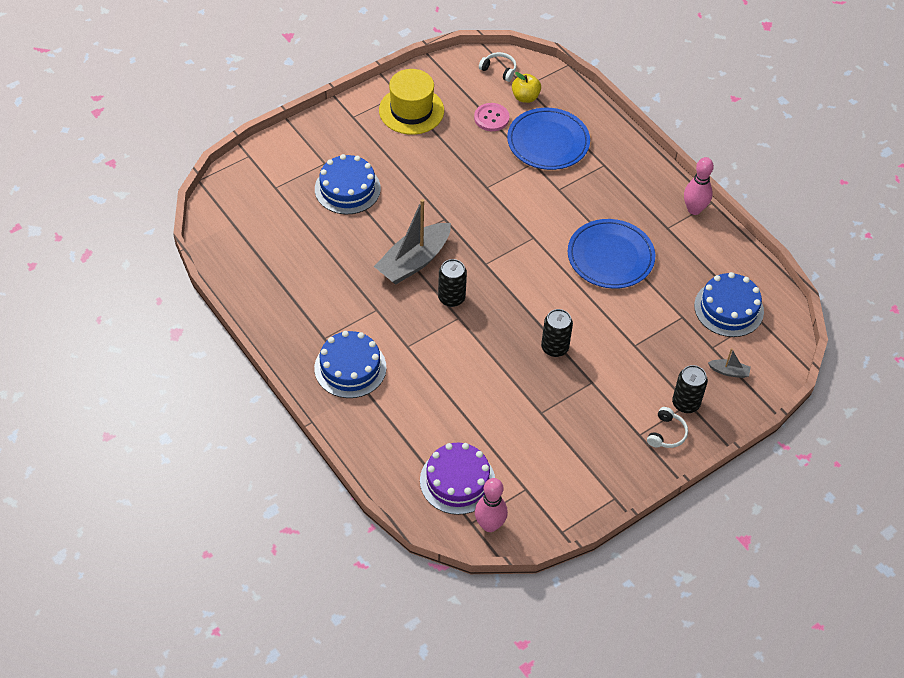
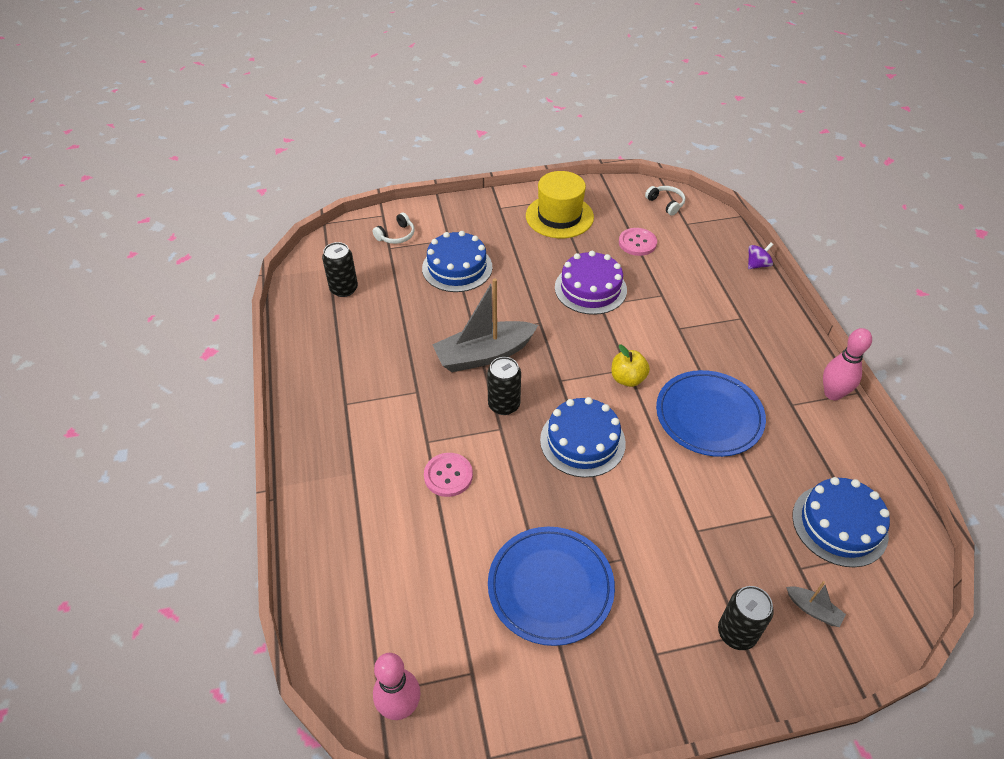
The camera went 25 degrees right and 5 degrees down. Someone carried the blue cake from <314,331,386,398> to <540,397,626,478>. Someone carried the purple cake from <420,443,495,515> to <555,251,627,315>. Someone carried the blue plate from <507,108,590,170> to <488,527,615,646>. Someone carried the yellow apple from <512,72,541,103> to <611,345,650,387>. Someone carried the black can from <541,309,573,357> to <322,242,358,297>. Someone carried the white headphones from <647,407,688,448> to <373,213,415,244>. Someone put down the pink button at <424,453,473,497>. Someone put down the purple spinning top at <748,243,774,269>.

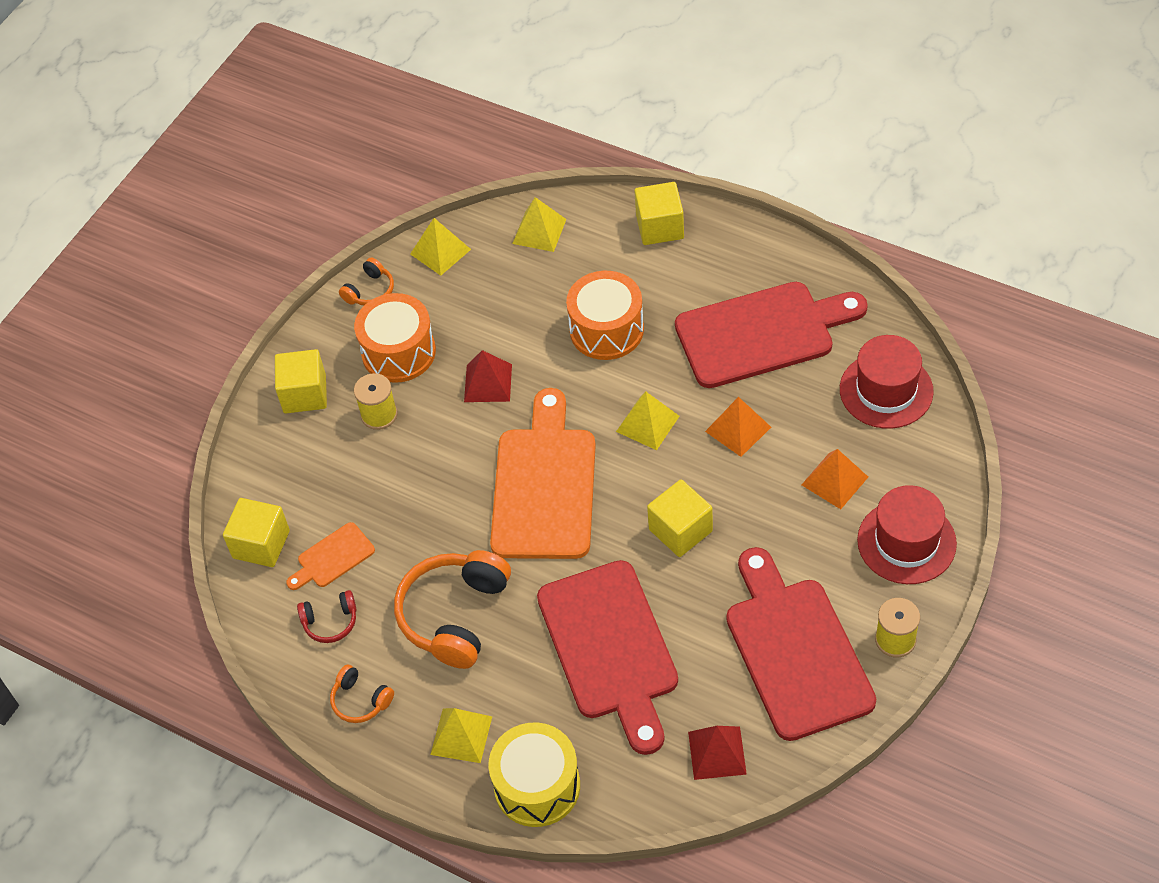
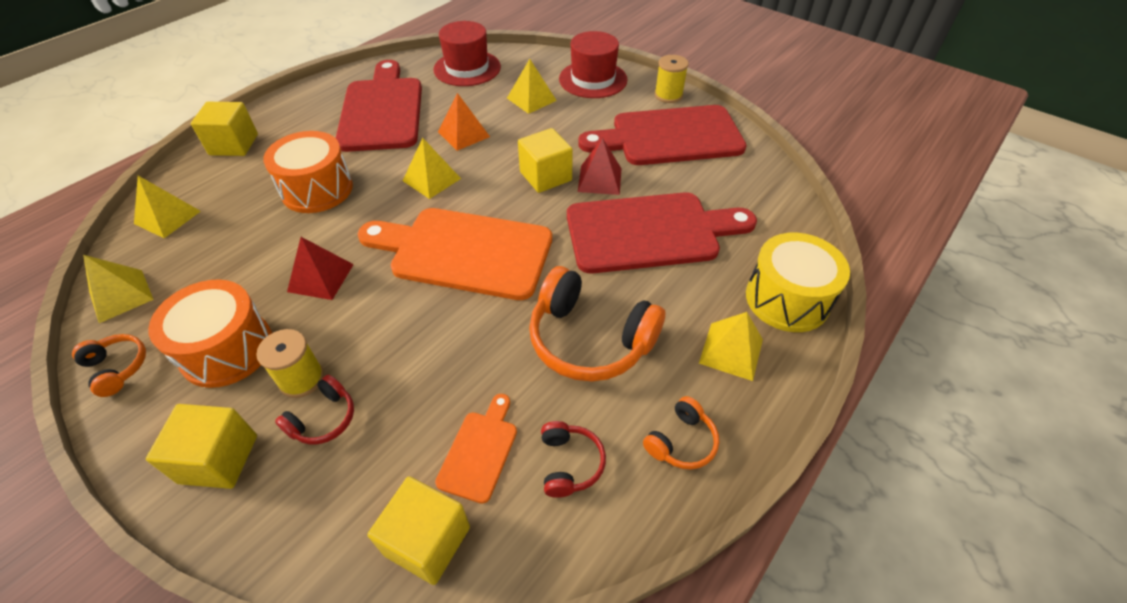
The camera went 85 degrees left and 5 degrees down. Someone rotated the orange cutting board at <286,522,375,590> by 135 degrees counterclockwise. Someone carried the red pyramid from <688,726,747,780> to <578,138,622,195>. Someone repainted the orange pyramid at <802,449,868,509>, which became the yellow pyramid at <507,59,557,114>. Someone put down the red headphones at <275,375,354,445>.

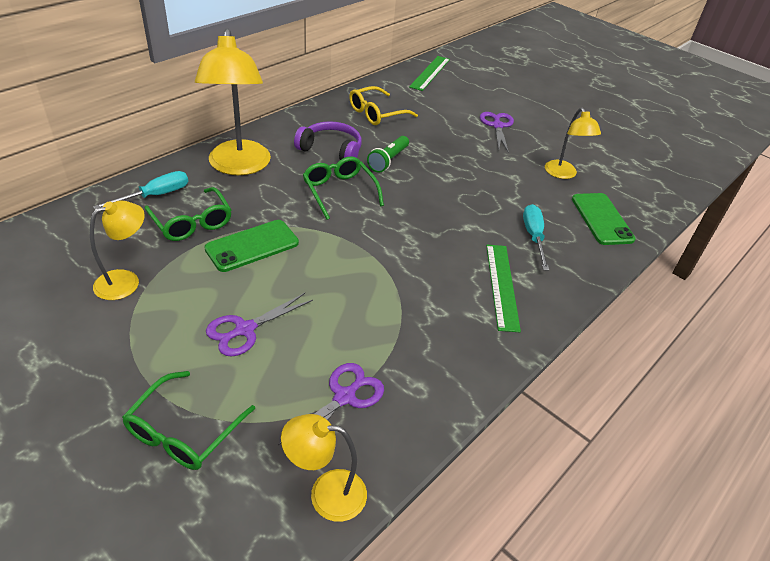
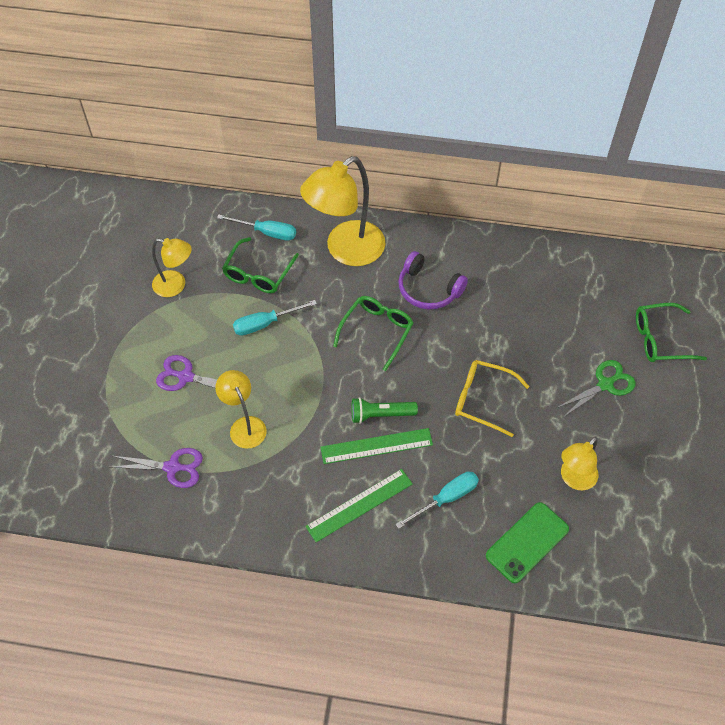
The camera went 60 degrees right and 15 degrees up. Someone carried the green glasses from <122,371,255,470> to <636,303,707,362>. Someone swapped the green phone at <204,220,299,272> for the turquoise screwdriver at <233,300,317,336>. Someone carried the yellow lamp from <281,414,367,522> to <215,370,267,449>. Someone rotated the purple headphones at <294,121,362,160> by 135 degrees clockwise. Someone carried the yellow glasses from <349,86,418,125> to <455,360,529,437>. Someone carried the green flashlight from <367,136,409,173> to <352,397,418,424>. Someone carried the green ruler from <409,56,450,91> to <321,428,433,464>. Someone repainted the purple scissors at <480,112,514,153>, which became the green scissors at <557,360,636,417>.

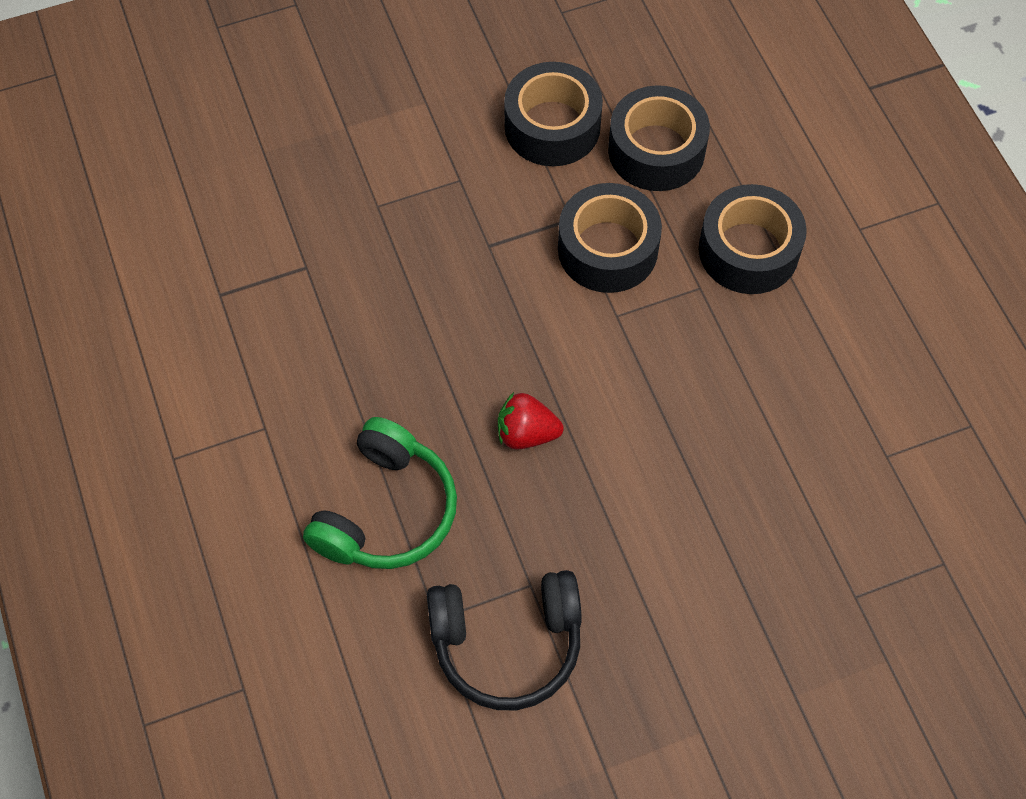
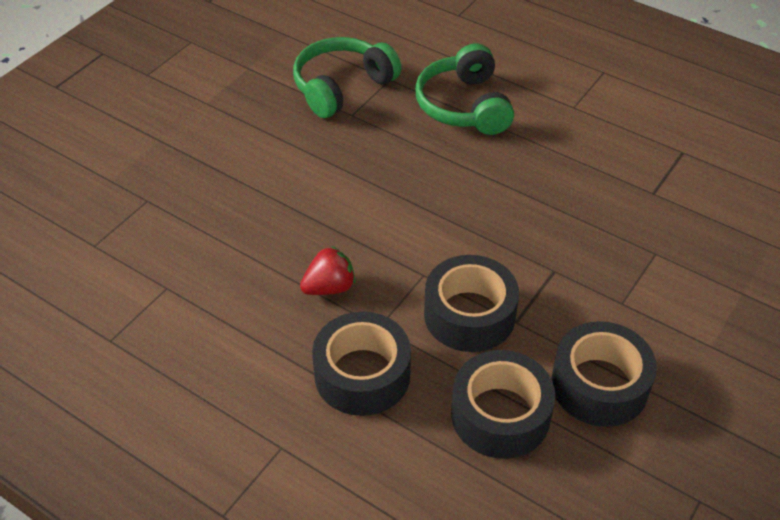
The camera went 145 degrees right and 15 degrees down. Someone repainted the black headphones at <427,570,582,710>, which became the green headphones at <293,37,401,118>. Someone carried the red strawberry from <498,392,564,449> to <300,246,355,295>.

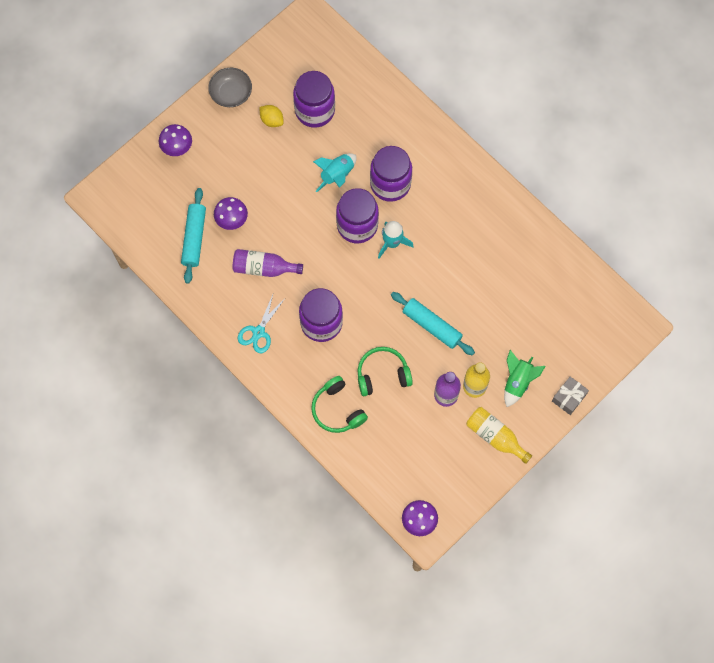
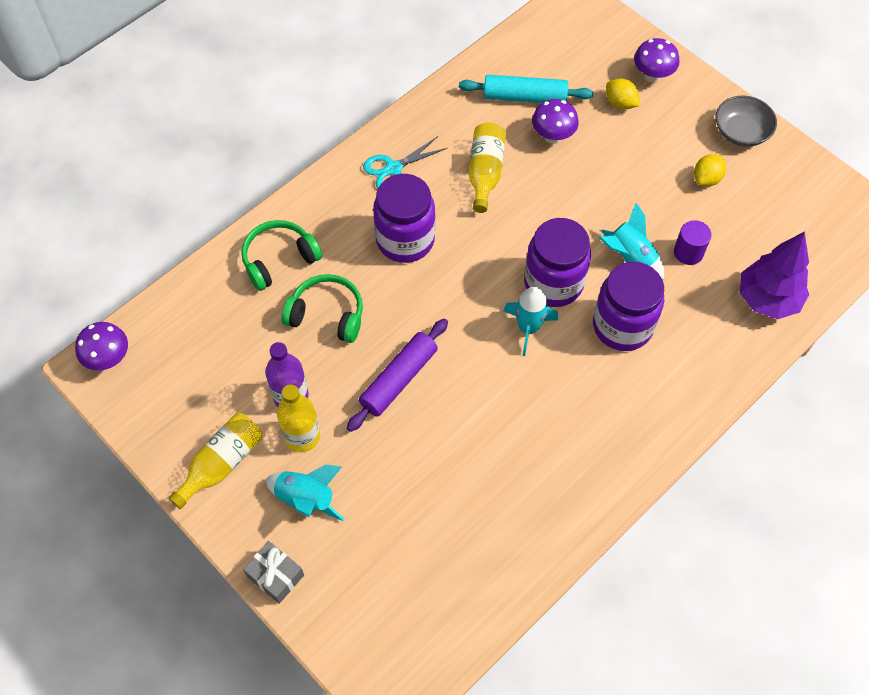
The camera went 90 degrees right and 10 degrees down. Someone repainted the purple bottle at <232,249,303,277>, which became the yellow bottle at <468,122,506,213>. Someone rotated the turquoise scissors at <238,292,284,353> by 60 degrees counterclockwise. Someone took away the purple jar at <293,71,335,128>. Someone rotated the green headphones at <357,347,413,396> by 60 degrees counterclockwise. Someone repainted the turquoise rolling pin at <391,292,475,356>, which became the purple rolling pin at <347,318,448,432>. Someone repainted the green rocket at <504,350,546,407>, which became the turquoise rocket at <266,465,345,521>. Someone put down the yellow lemon at <606,79,639,109>. Someone put down the purple cylinder at <674,220,711,265>. Someone put down the purple tree at <740,231,809,319>.

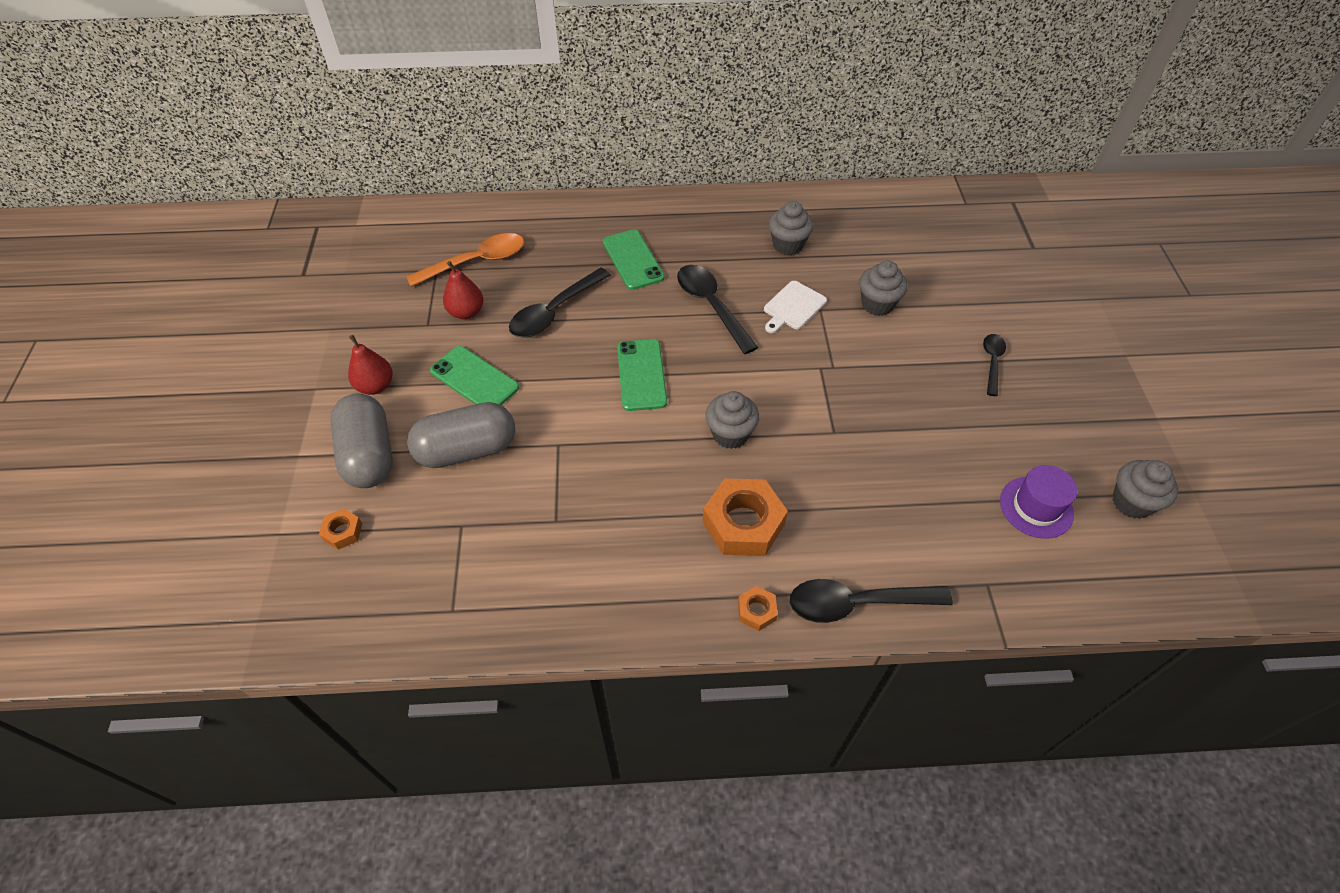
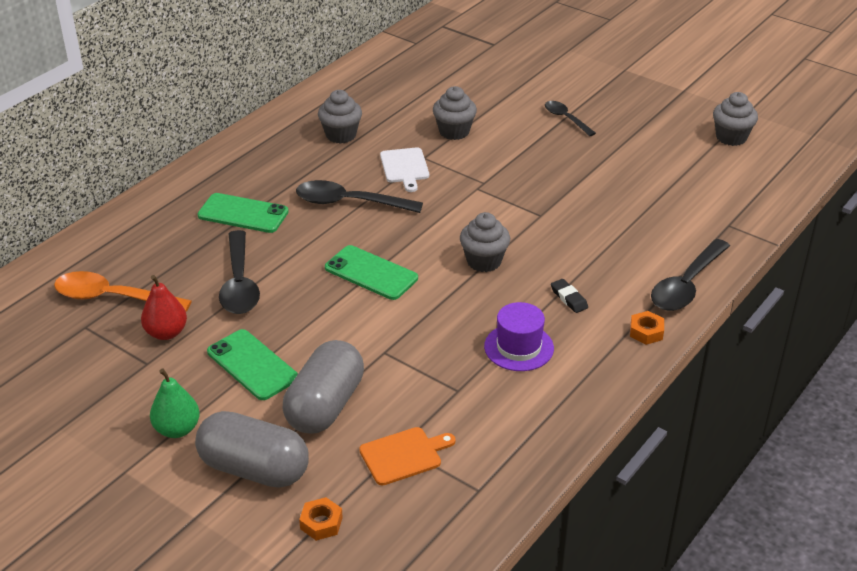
The camera went 50 degrees left and 15 degrees down. Someone repainted the red pear at <348,335,393,395>, which became the green pear at <150,369,200,438>. Someone rotated the orange spoon at <406,233,524,287> by 90 degrees counterclockwise. Someone rotated the green phone at <430,346,519,405> by 60 degrees clockwise. Someone swapped the orange nut at <702,478,788,556> for the black eraser at <551,279,588,313>. Someone carried the purple hat from <1000,465,1077,539> to <484,302,554,371>. Someone put down the orange cutting board at <359,427,456,486>.

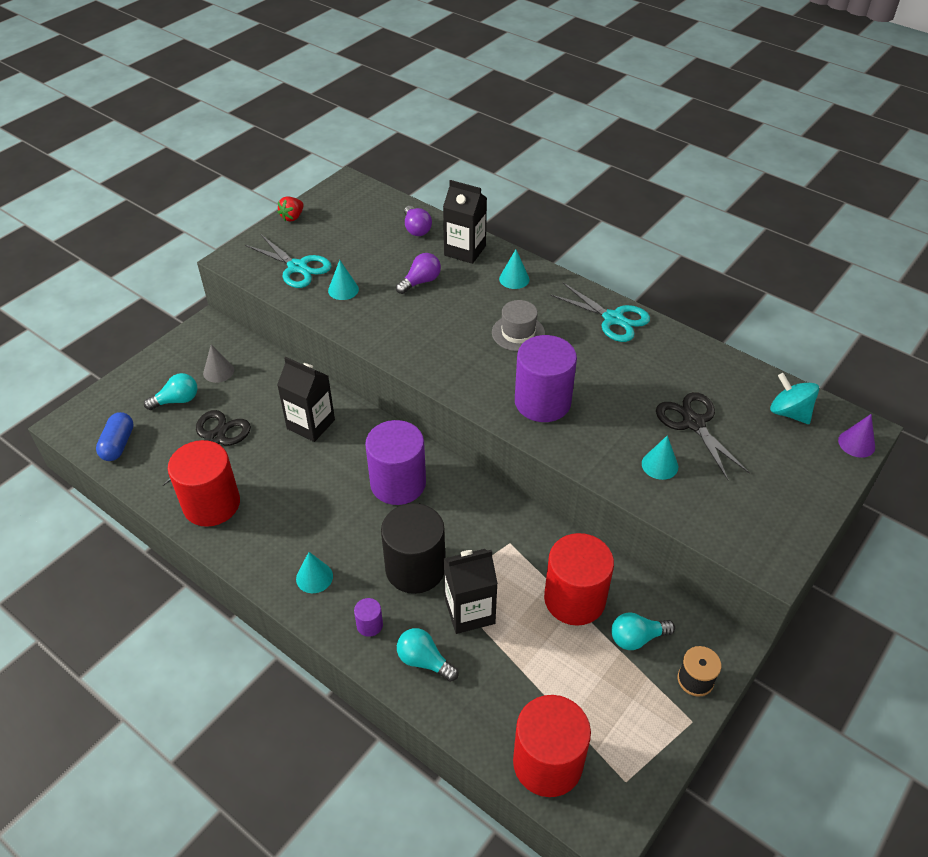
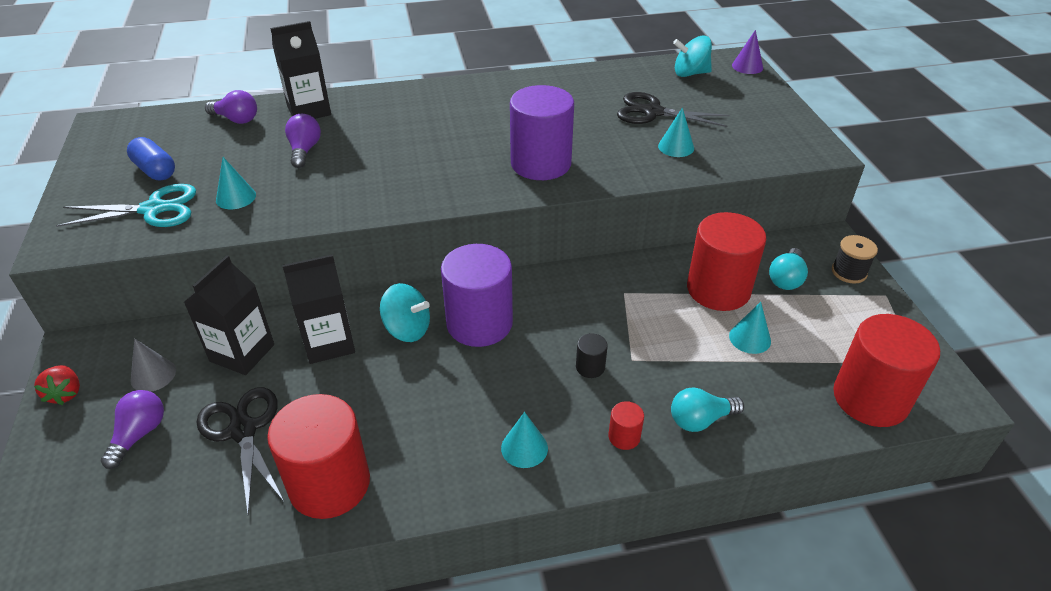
The camera went 50 degrees left and 5 degrees down. Someone carried the blue capsule from <96,412,134,461> to <127,137,175,180>. Someone repainted the turquoise light bulb at <144,373,197,410>, which became the purple light bulb at <101,390,164,469>. Someone carried the red strawberry from <277,196,304,221> to <34,365,80,405>. Someone repainted the purple cylinder at <354,598,383,637>, which became the red cylinder at <608,401,644,450>. Someone scaled the black cylinder at <381,503,445,594> by 0.42. Someone carried the black carton from <444,549,498,634> to <184,255,274,375>. Someone took away the grey hat at <492,300,545,351>. Someone carried the turquoise cone from <499,249,529,289> to <729,302,771,354>. Someone took away the turquoise scissors at <550,283,650,342>. Someone put down the turquoise spinning top at <380,283,430,342>.

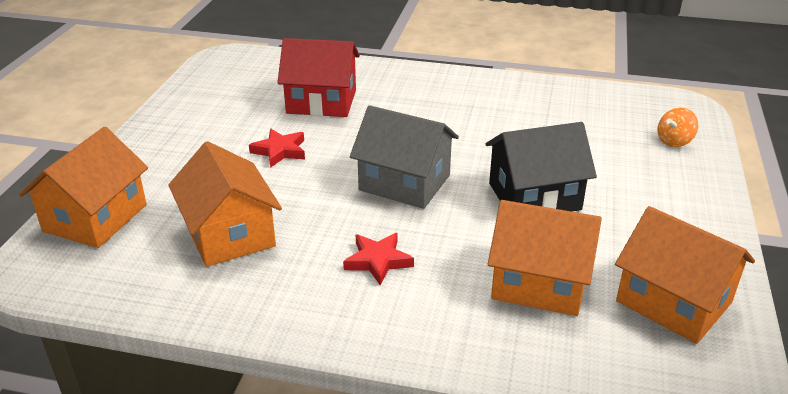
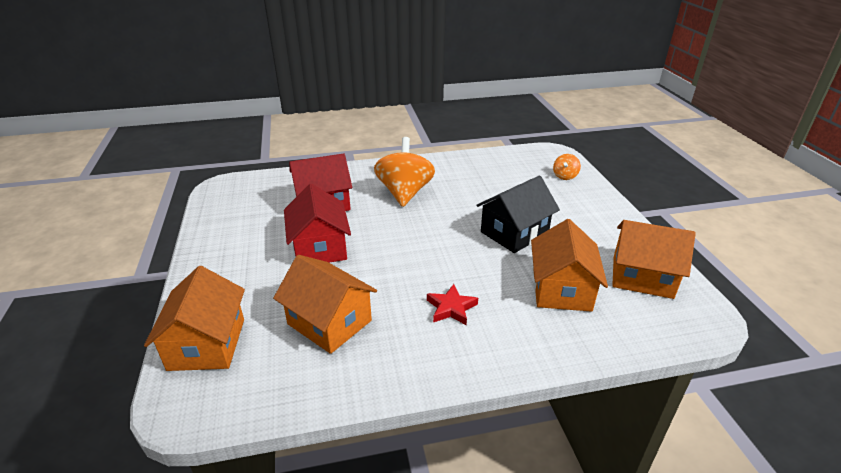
The camera went 25 degrees left and 0 degrees up. Someone swapped the red star at <249,129,305,168> for the red house at <284,184,351,263>. Someone took away the grey house at <350,105,459,209>. Someone rotated the orange house at <488,200,602,316> by 75 degrees counterclockwise. Someone put down the orange spinning top at <374,137,435,207>.

